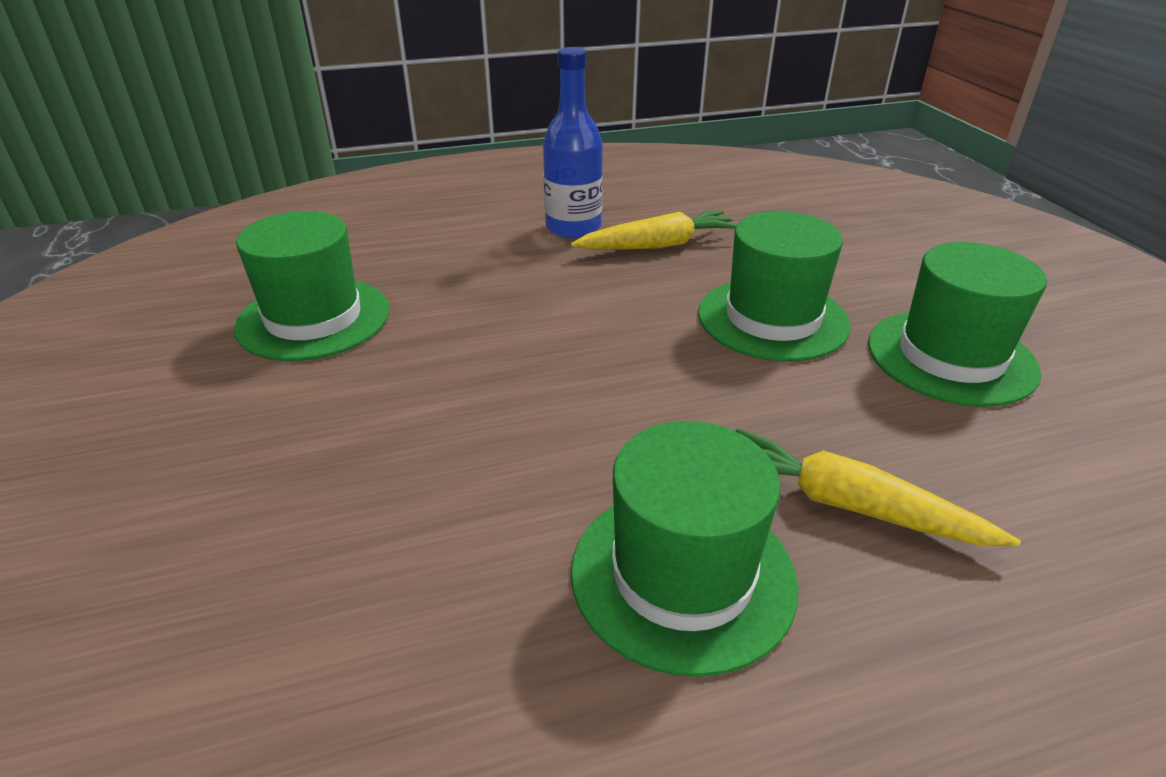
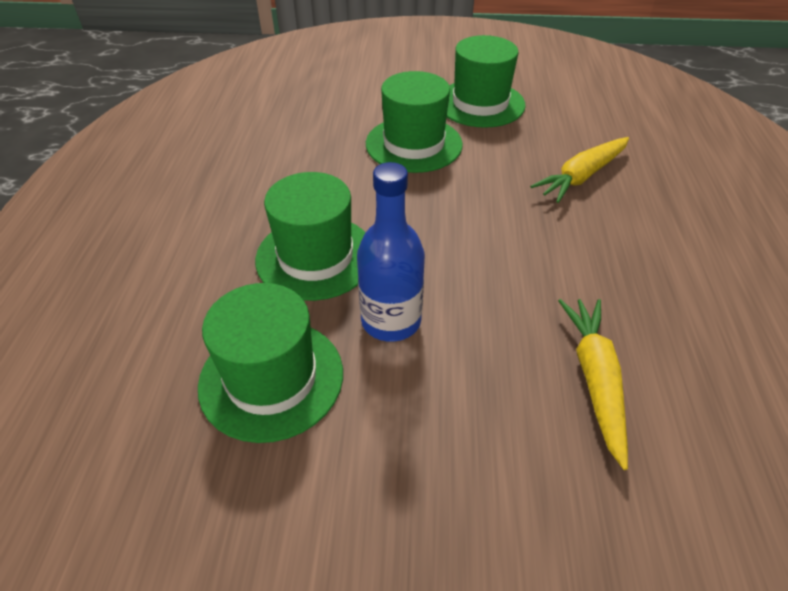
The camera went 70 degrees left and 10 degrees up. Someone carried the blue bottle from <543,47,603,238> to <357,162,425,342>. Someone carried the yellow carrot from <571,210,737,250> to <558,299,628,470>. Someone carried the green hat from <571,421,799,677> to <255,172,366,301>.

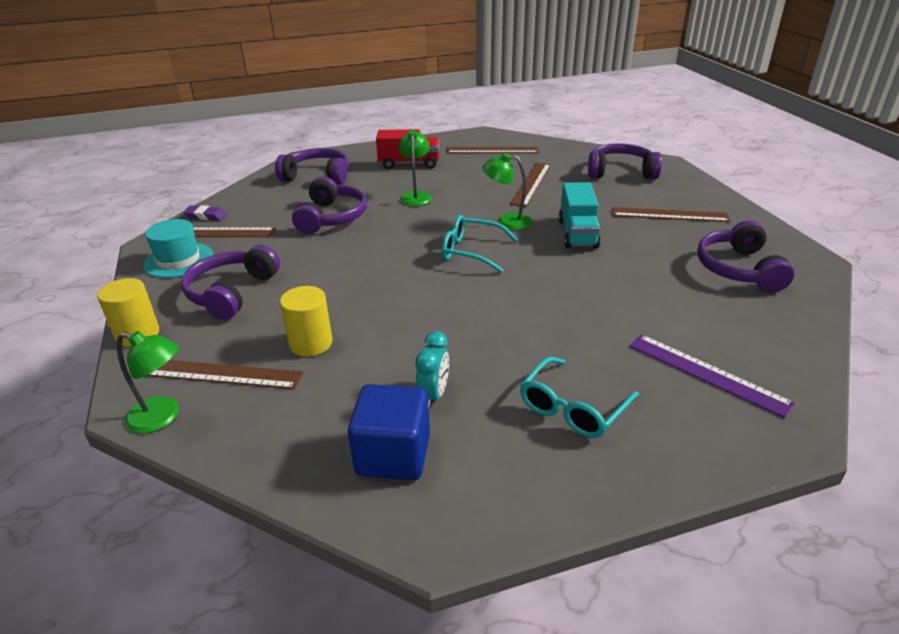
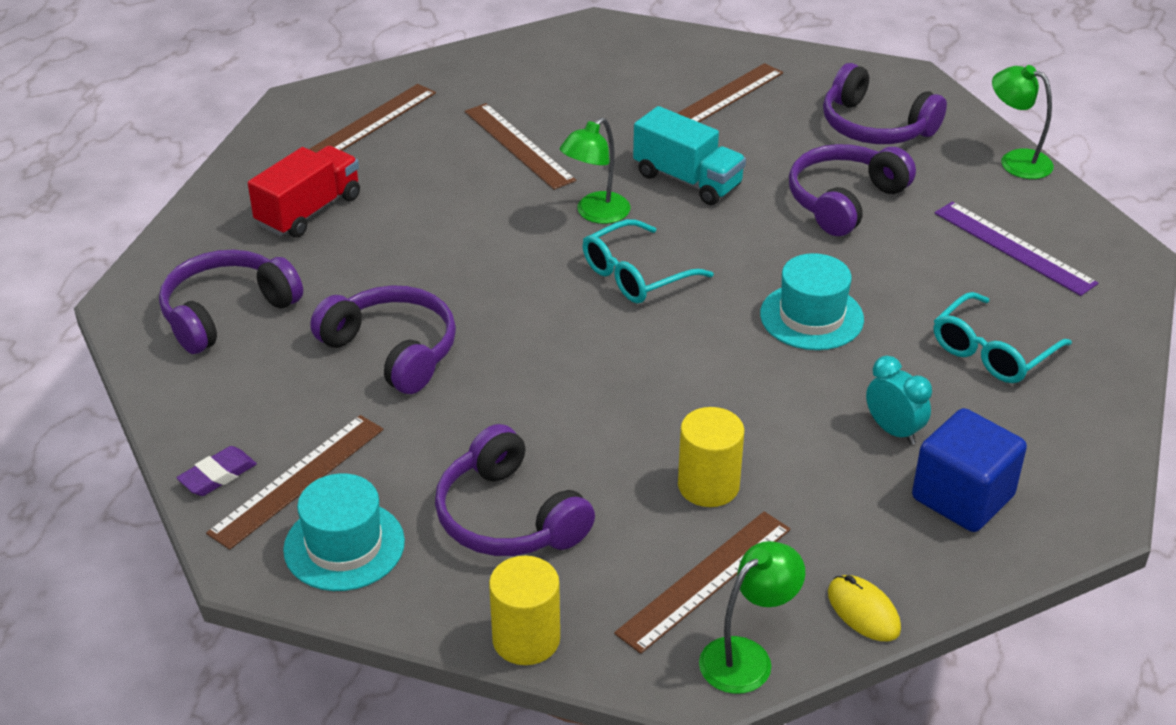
The camera went 55 degrees left and 5 degrees up. Someone carried the green lamp from <399,130,432,206> to <992,65,1054,179>. Someone rotated the turquoise glasses at <520,357,639,438> by 60 degrees clockwise. Someone carried the purple headphones from <588,143,662,179> to <789,144,916,236>. Someone rotated the purple ruler at <629,334,795,418> by 60 degrees clockwise. Someone put down the turquoise hat at <760,253,864,350>. Someone put down the yellow mouse at <828,575,901,641>.

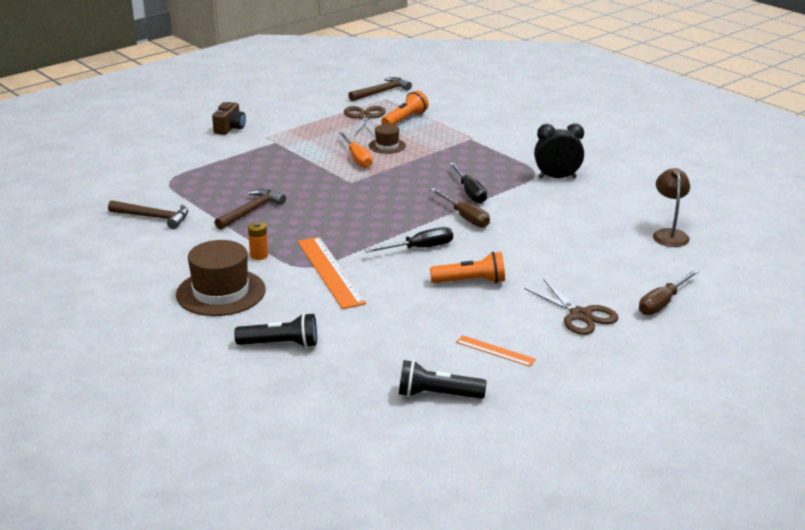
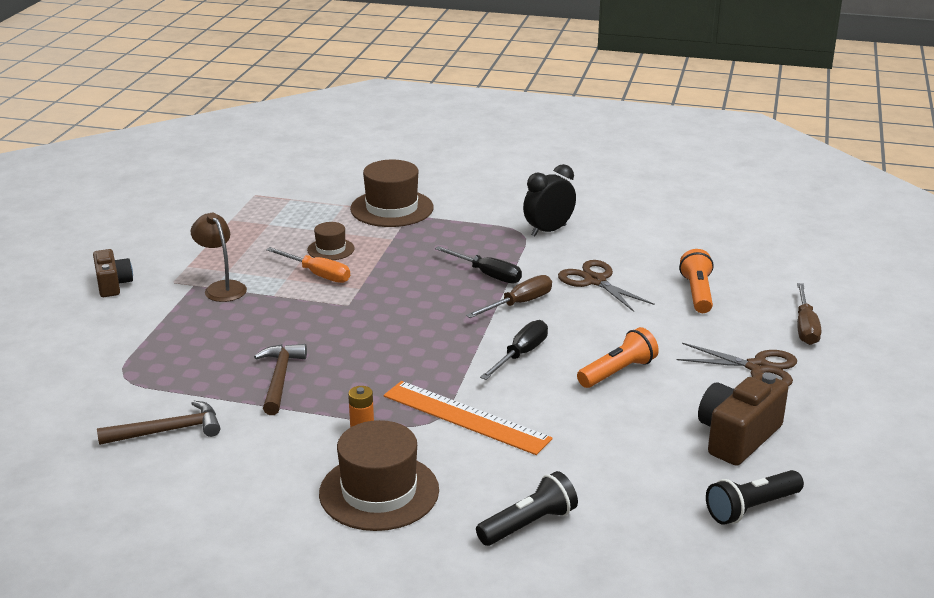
The camera went 35 degrees left and 0 degrees up. Someone carried the brown scissors from <344,106,386,136> to <558,260,655,312>. Someone took away the brown hammer at <349,77,412,101>. Someone carried the orange flashlight from <381,91,429,125> to <679,249,714,313>. Someone rotated the brown screwdriver at <430,188,490,228> by 60 degrees counterclockwise. Someone swapped the orange ruler at <456,335,536,367> for the brown camera at <698,372,788,466>. Someone carried the brown lamp from <653,168,690,247> to <190,213,247,302>. Someone put down the brown hat at <350,160,434,227>.

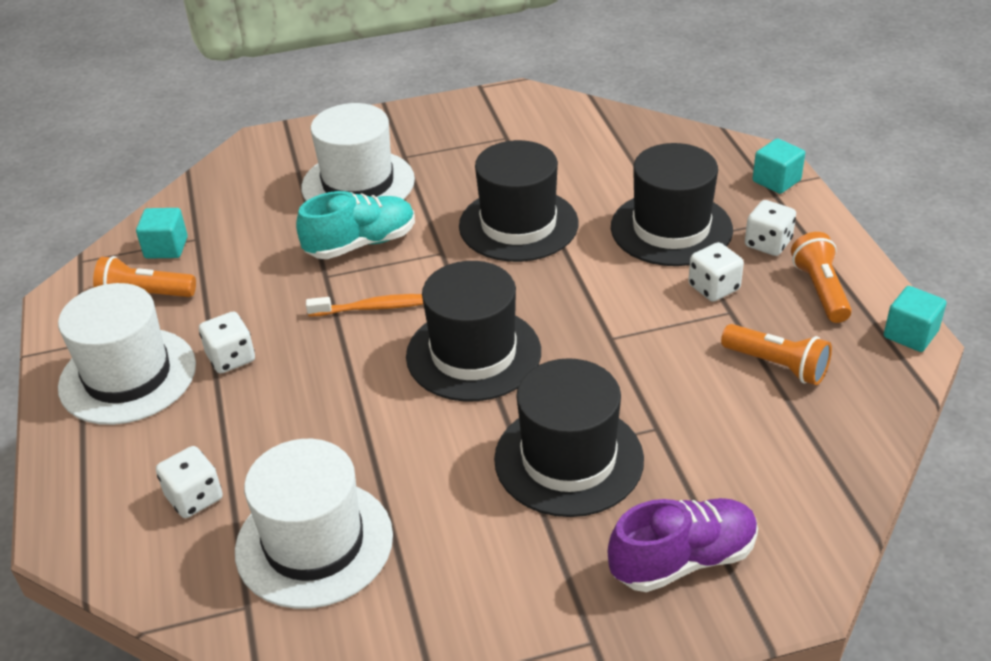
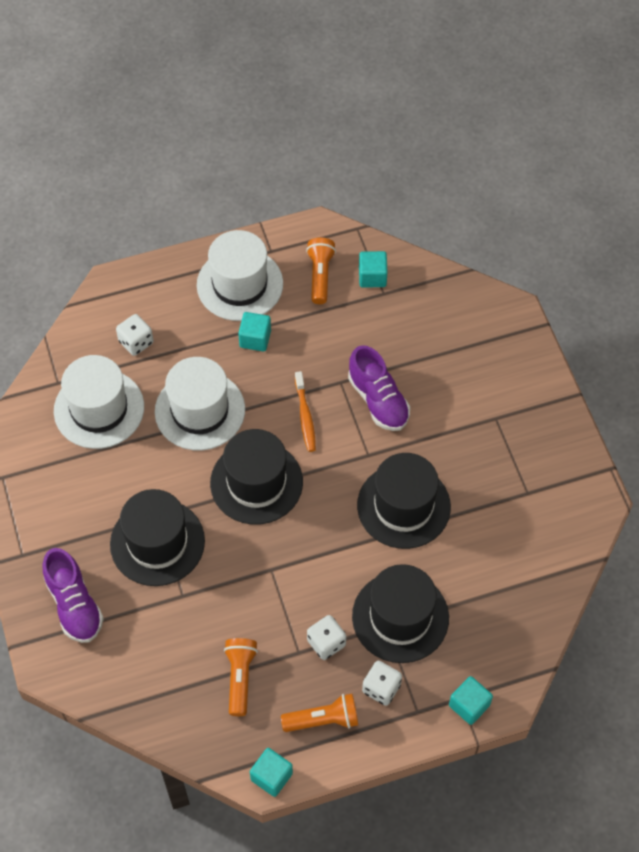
The camera went 85 degrees right and 20 degrees up. Someone swapped the white dice at <199,312,255,373> for the turquoise cube at <238,312,271,352>. Someone repainted the turquoise shoe at <296,191,415,259>, which became the purple shoe at <348,345,410,431>. Someone carried the white hat from <301,103,415,201> to <155,357,245,450>. Someone rotated the orange flashlight at <721,324,832,385> by 150 degrees clockwise.

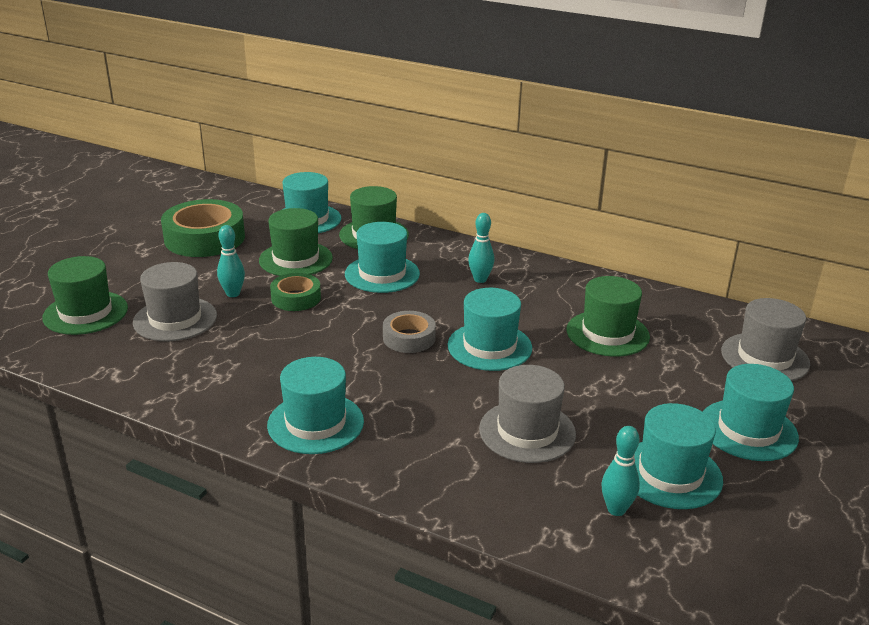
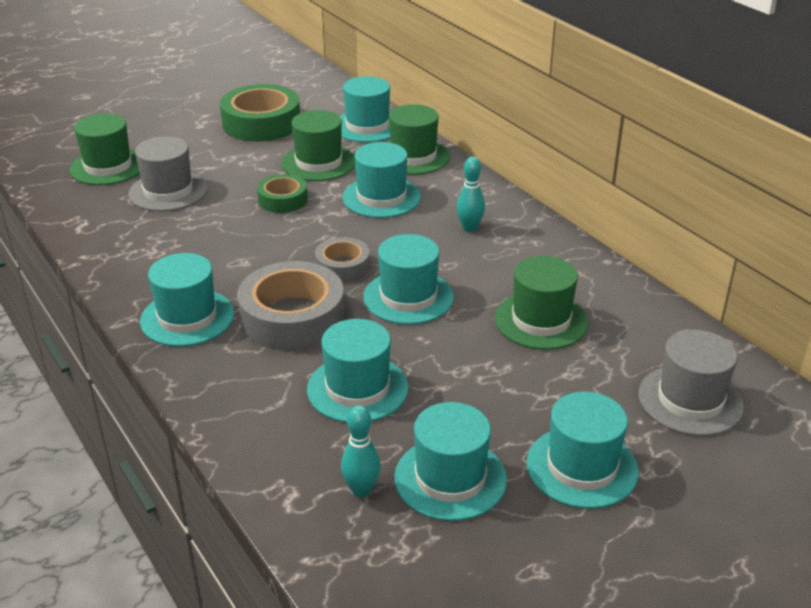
The camera went 30 degrees right and 5 degrees up. Someone took away the turquoise bowling pin at <217,225,245,297>. Someone repainted the grey hat at <479,365,576,463>, which became the turquoise hat at <307,319,409,423>. Someone put down the grey tape at <237,261,345,350>.

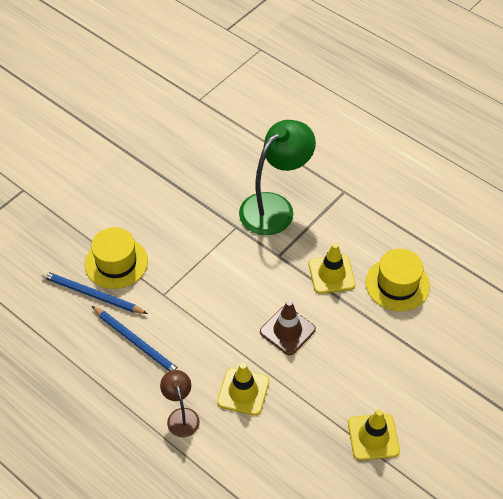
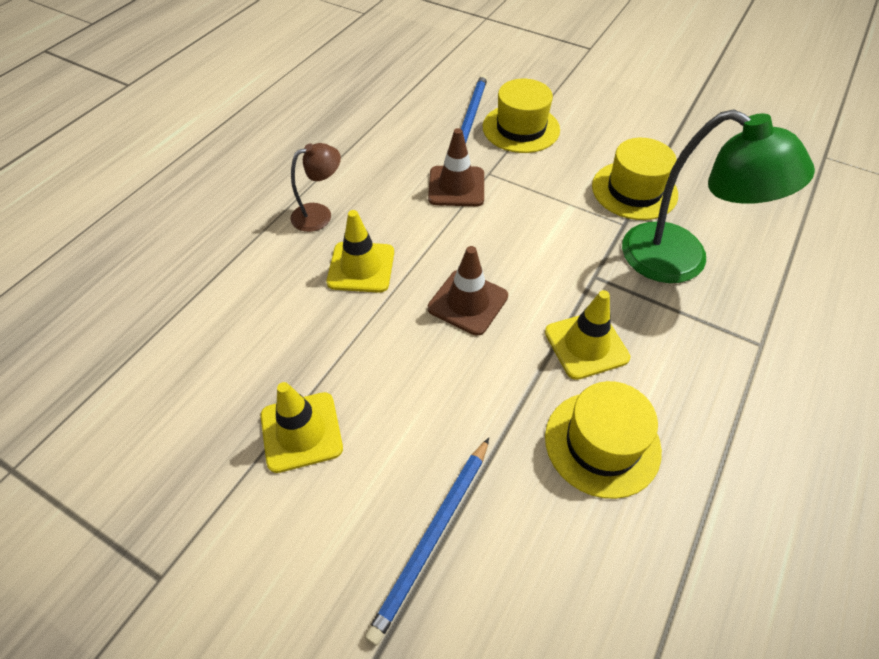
The camera went 80 degrees right and 0 degrees up. Someone carried the blue pencil from <92,306,181,371> to <365,438,489,645>. Someone put down the brown traffic cone at <428,128,484,206>. Someone put down the yellow hat at <592,138,678,220>.

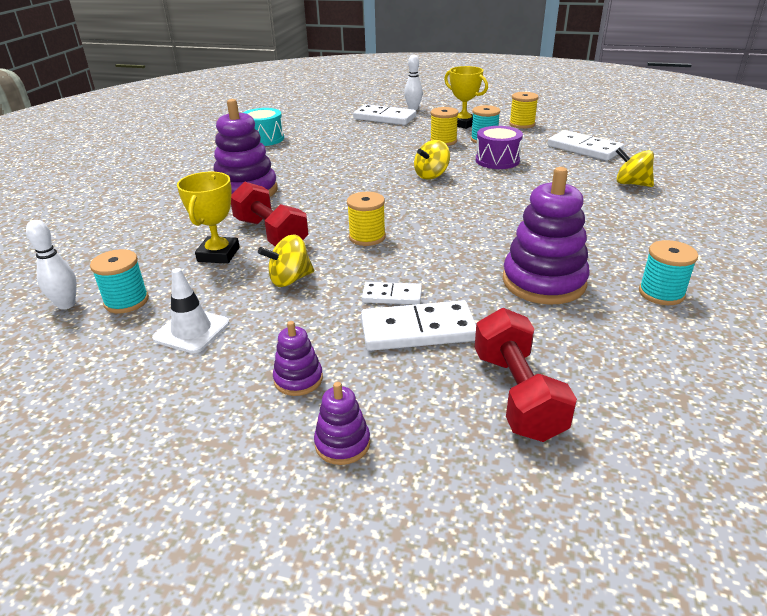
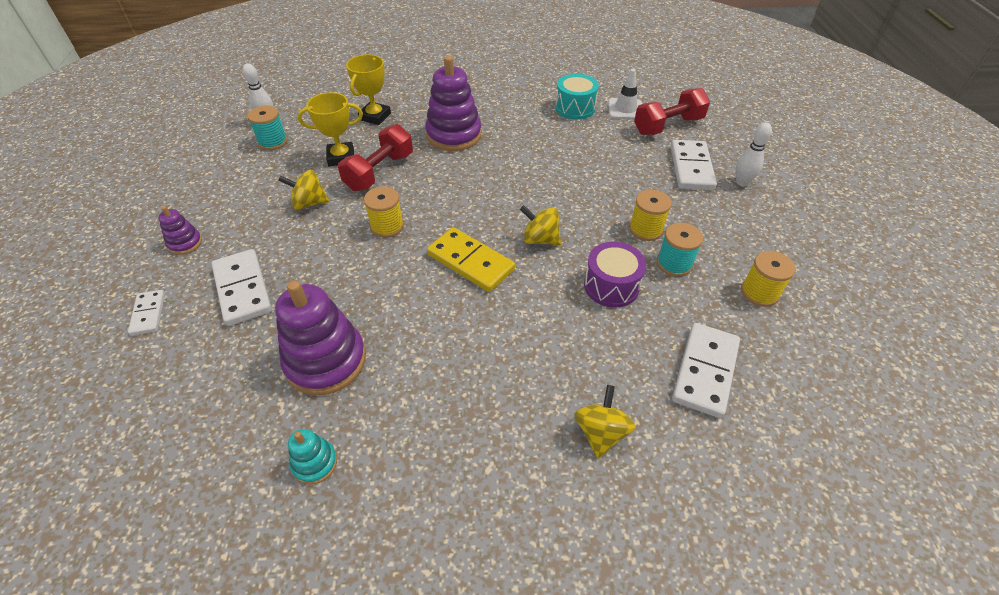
The camera went 70 degrees right and 15 degrees up. Someone carried the white traffic cone from <152,268,230,353> to <608,69,642,119>. Someone rotated the yellow spinning top at <258,234,314,287> by 45 degrees counterclockwise. Someone took away the purple stacking toy at <314,382,370,465>. Someone carried the white domino from <362,282,422,305> to <128,290,165,336>. Someone carried the yellow trophy from <444,66,488,129> to <346,54,391,125>. Someone carried the red dumbbell from <475,308,577,442> to <634,88,710,135>. Someone swapped the turquoise spool at <639,240,698,305> for the turquoise stacking toy at <288,429,337,485>. Someone put down the yellow domino at <427,227,515,292>.

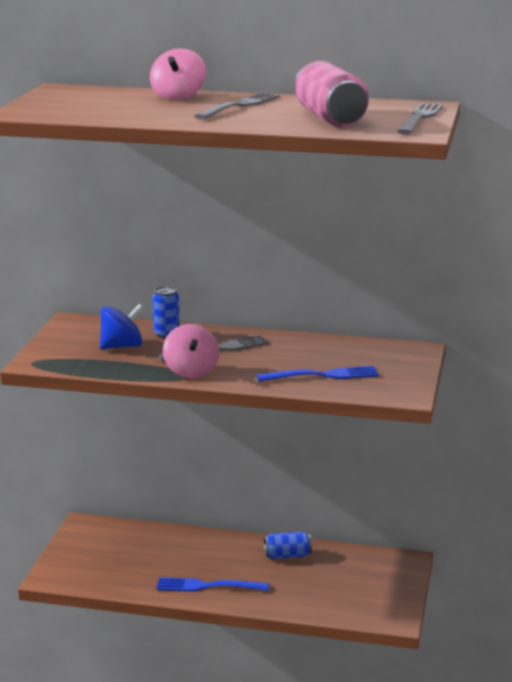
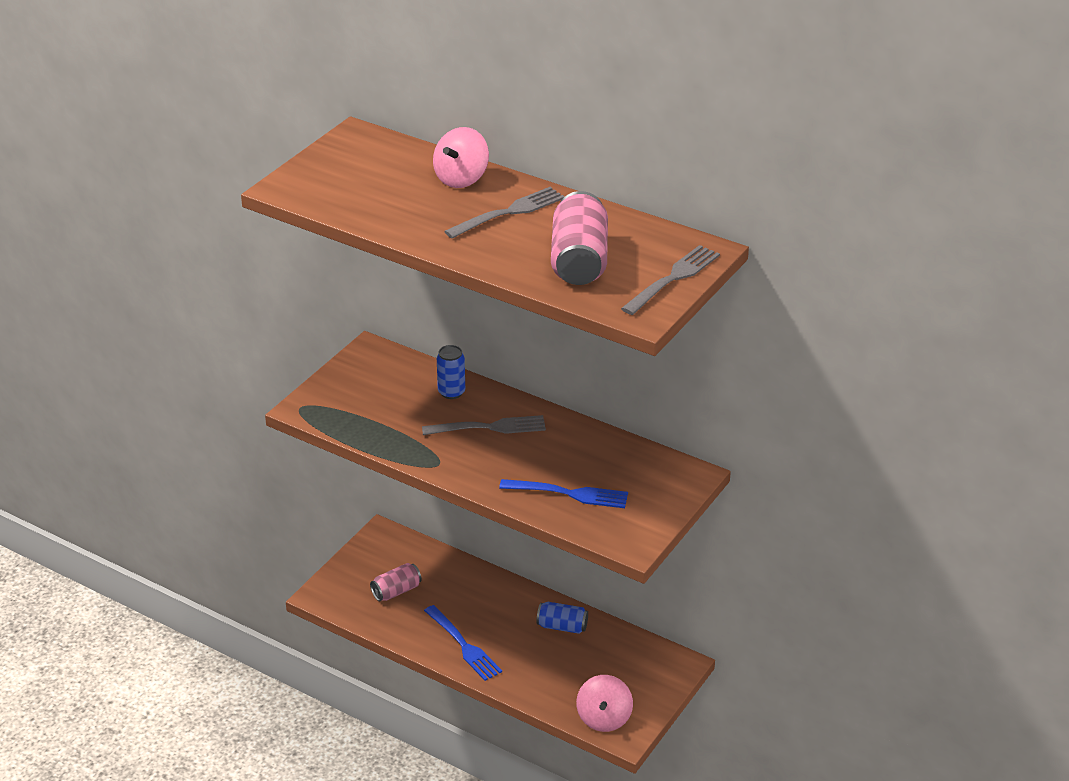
The camera went 20 degrees right and 15 degrees up. Someone took away the blue spinning top at <100,304,144,349>. Someone rotated the blue fork at <156,577,269,592> by 150 degrees counterclockwise. Someone carried the pink spinning top from <163,324,219,378> to <576,675,633,732>. Someone put down the pink can at <370,563,422,601>.

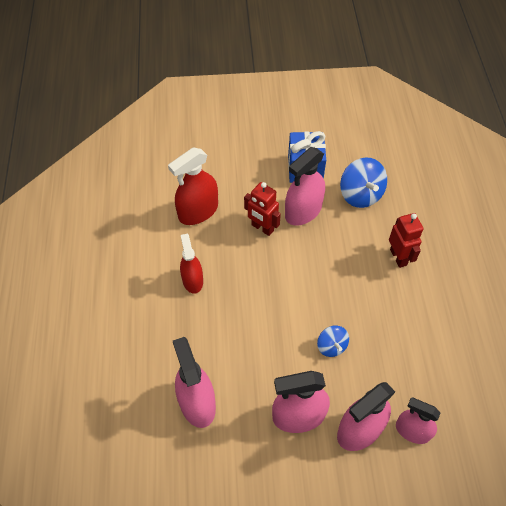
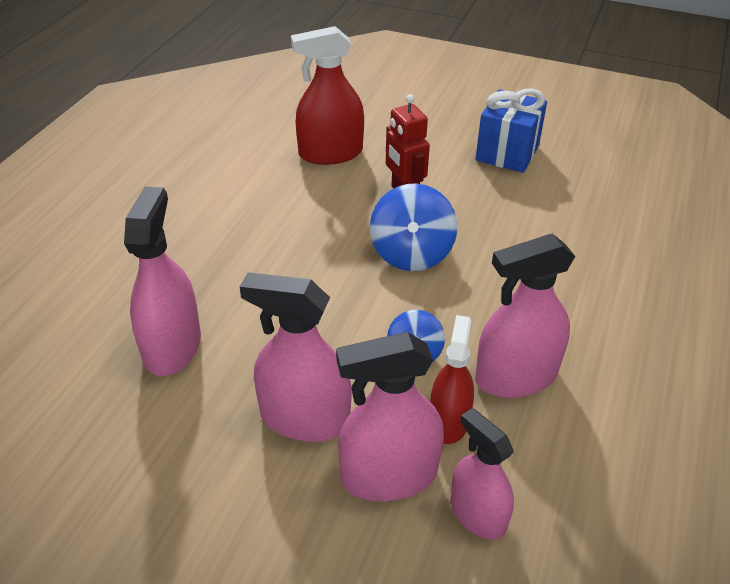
The camera went 25 degrees right and 15 degrees down. Someone carried the red spray bottle from <180,234,203,294> to <430,315,474,444>. Someone carried the pink spray bottle from <285,147,325,226> to <475,234,576,398>. Someone carried the blue spinning top from <340,157,387,208> to <370,183,457,271>. Someone took away the red robot at <389,213,423,268>.

